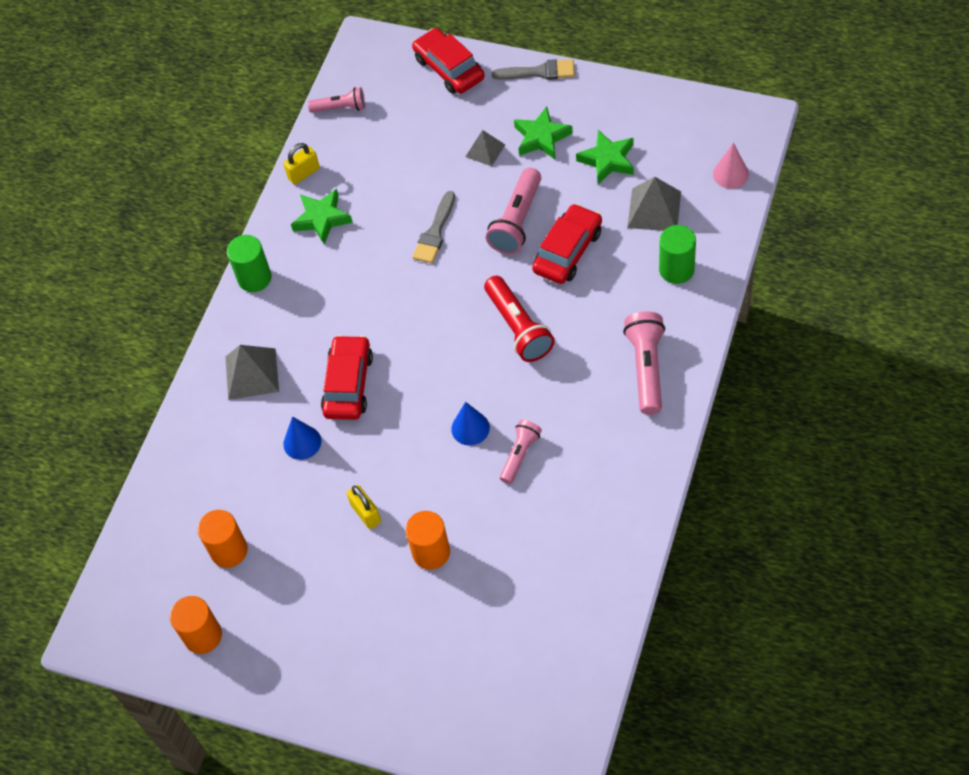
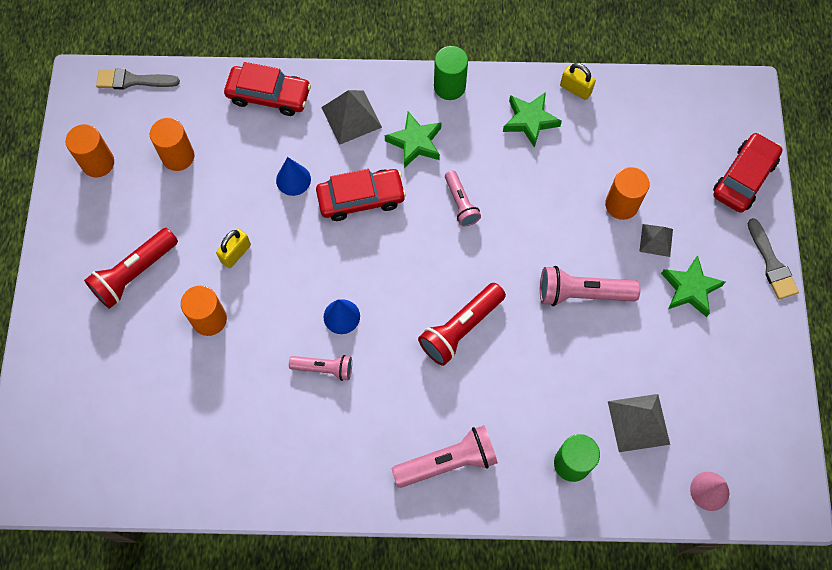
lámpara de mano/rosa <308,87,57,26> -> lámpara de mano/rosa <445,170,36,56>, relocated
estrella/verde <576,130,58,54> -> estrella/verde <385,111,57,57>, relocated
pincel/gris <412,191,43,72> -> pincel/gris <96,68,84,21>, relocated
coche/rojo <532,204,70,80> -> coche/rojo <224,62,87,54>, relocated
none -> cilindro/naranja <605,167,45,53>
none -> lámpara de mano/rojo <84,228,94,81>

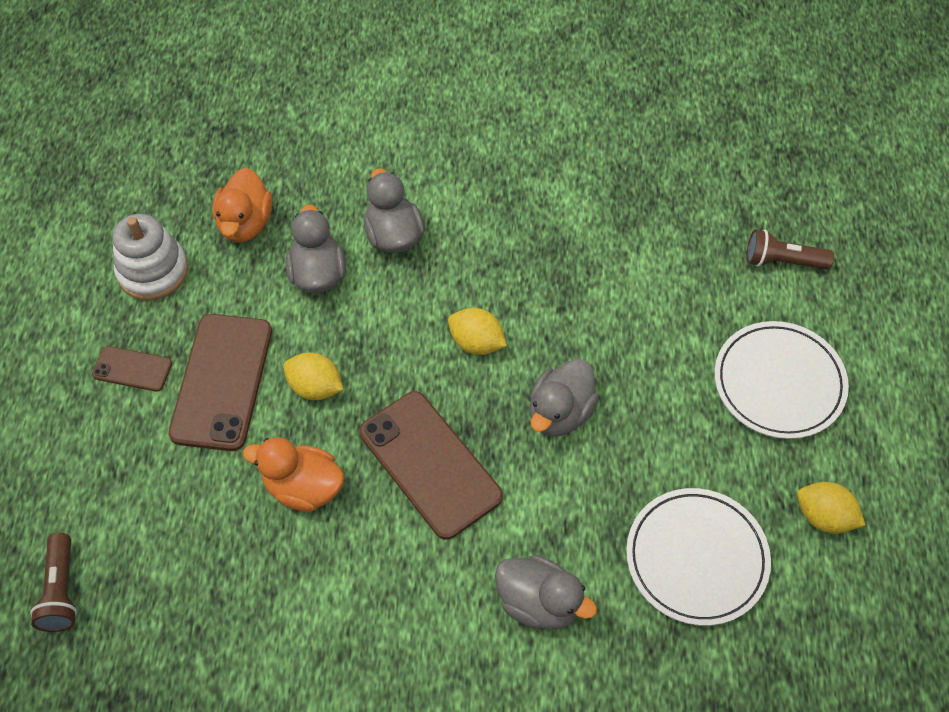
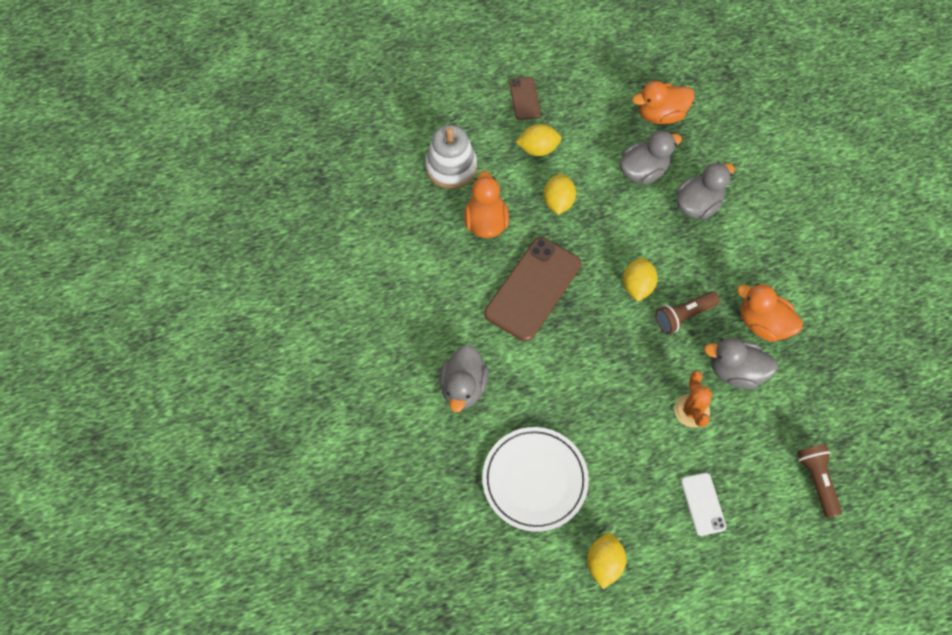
juguete apilable/blanco <113,214,75,86> -> juguete apilable/blanco <425,125,52,64>, relocated
móvil/marrón <168,314,104,137> -> limón/amarillo <516,124,45,32>
plato/blanco <714,321,135,118> -> móvil/blanco <681,473,45,63>
pato/gris <530,359,69,77> -> pato/gris <704,337,74,52>, relocated
lámpara de mano/marrón <30,533,47,99> -> lámpara de mano/marrón <655,291,65,43>, relocated
none -> pato/naranja <737,283,66,59>
none -> cactus/naranja <674,371,38,57>

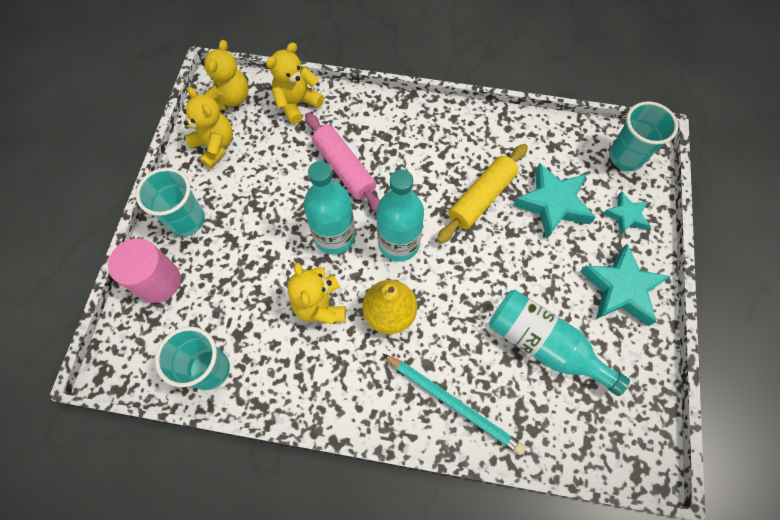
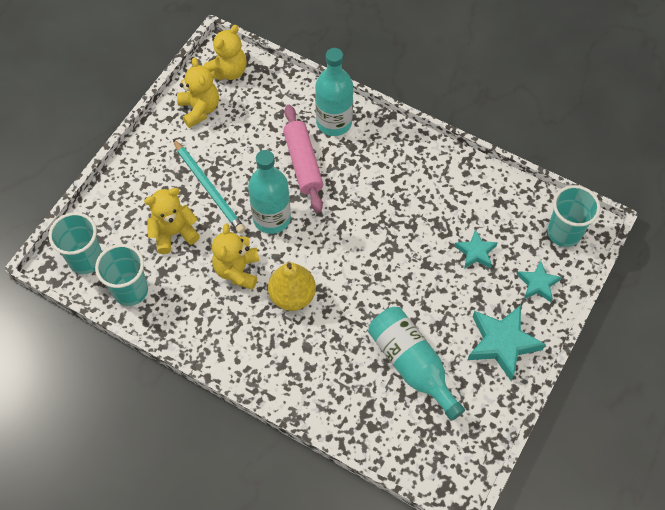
osito/amarillo <266,42,58,82> -> osito/amarillo <144,188,56,66>, relocated
rodillo/amarillo <437,144,91,100> -> none
estrella/turquesa <513,163,83,76> -> estrella/turquesa <454,229,44,40>, x0.58
vaso/turquesa <136,168,69,68> -> vaso/turquesa <49,212,53,62>, relocated
botella/turquesa <377,170,47,91> -> botella/turquesa <315,48,38,88>, relocated
cilindro/rosa <108,238,73,65> -> none
lápiz/turquesa <383,354,143,101> -> lápiz/turquesa <173,139,72,95>, relocated

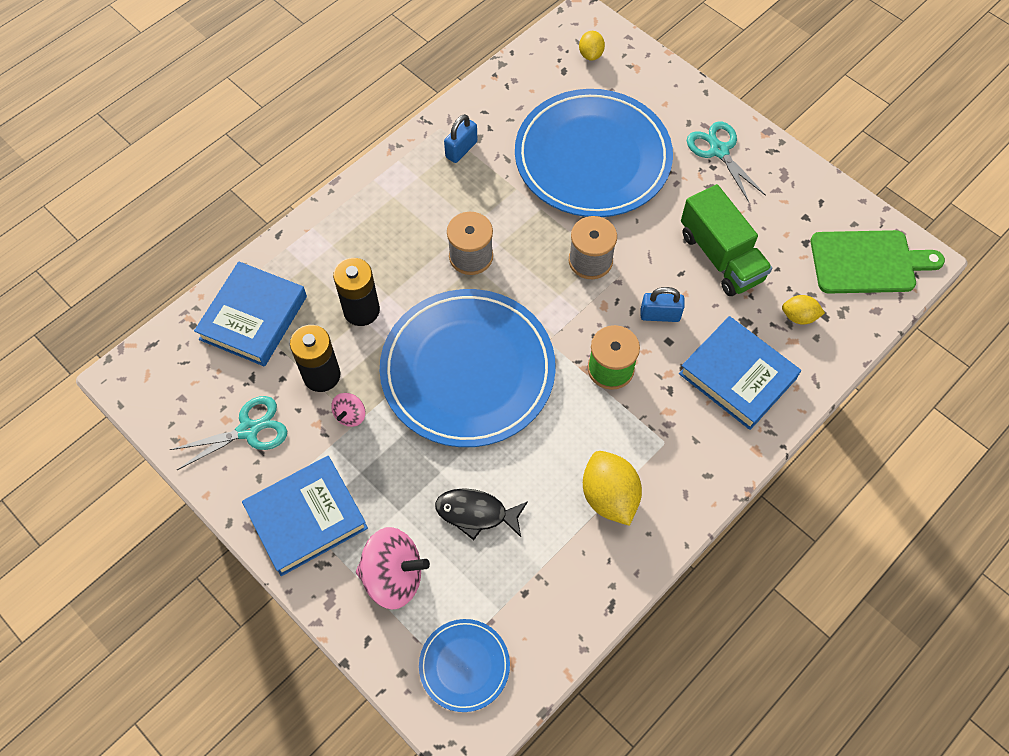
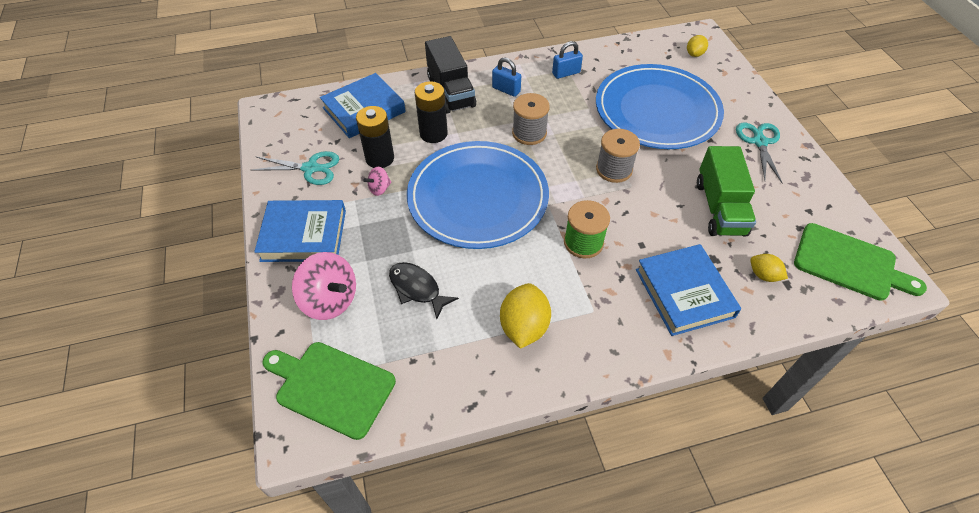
candado/azul <641,287,44,35> -> candado/azul <492,57,29,40>, relocated
plato/azul <419,619,91,93> -> tabla de cortar/verde <263,342,133,98>
none -> camión/negro <425,36,51,78>

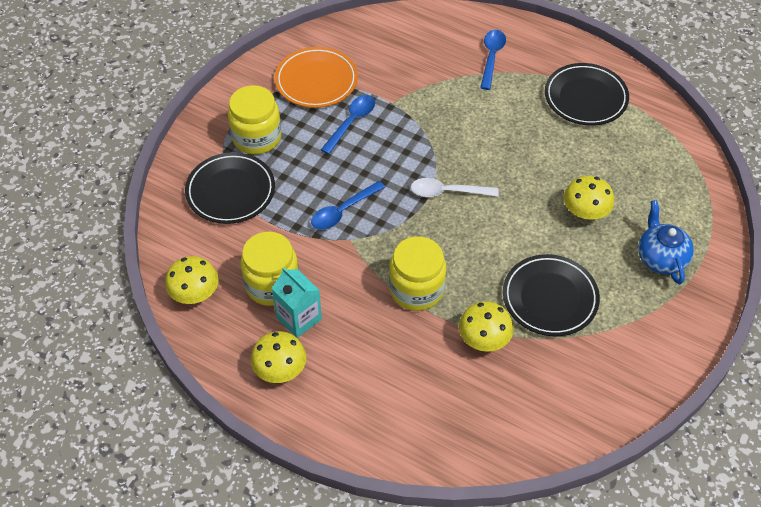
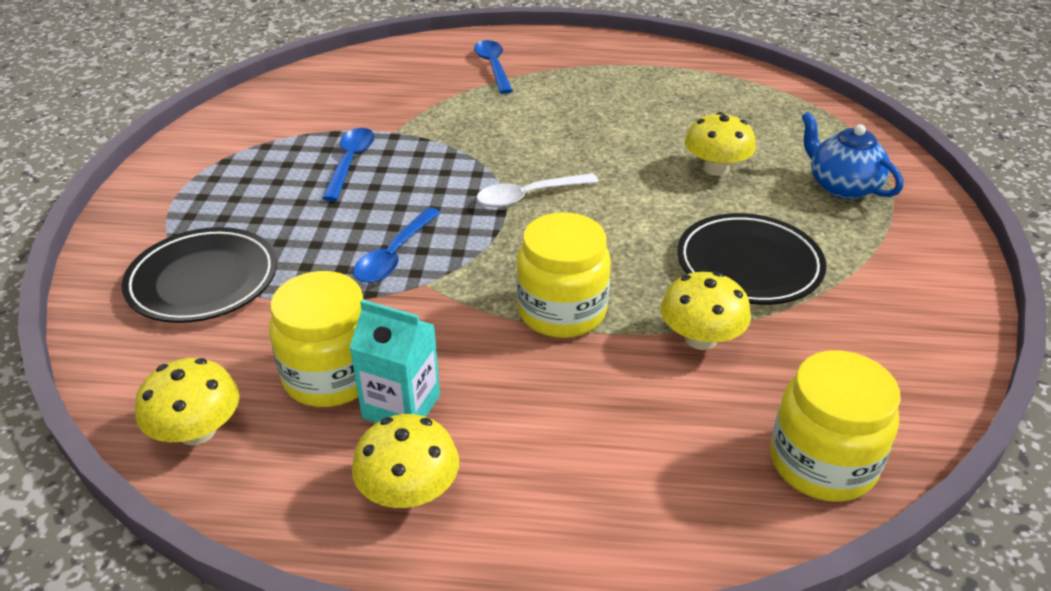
plato/naranja <275,47,83,61> -> none
plato/negro <545,63,84,63> -> none
tarro/amarillo <228,85,54,69> -> tarro/amarillo <770,350,131,152>, relocated

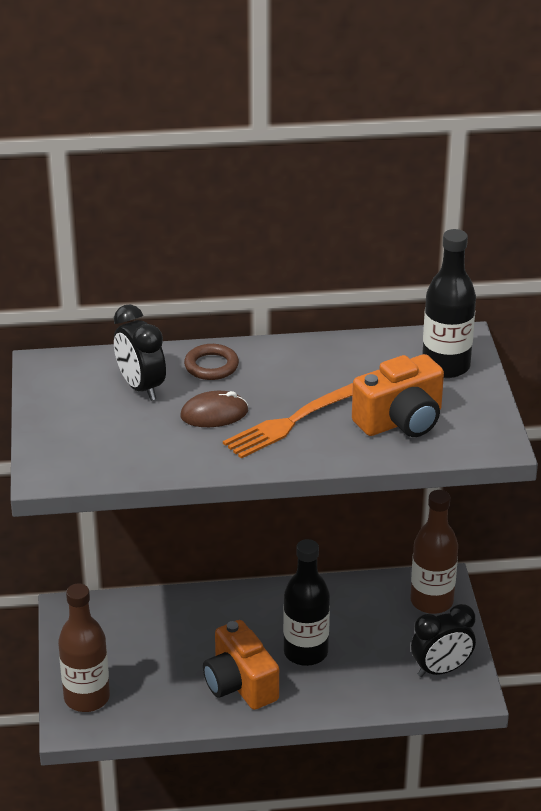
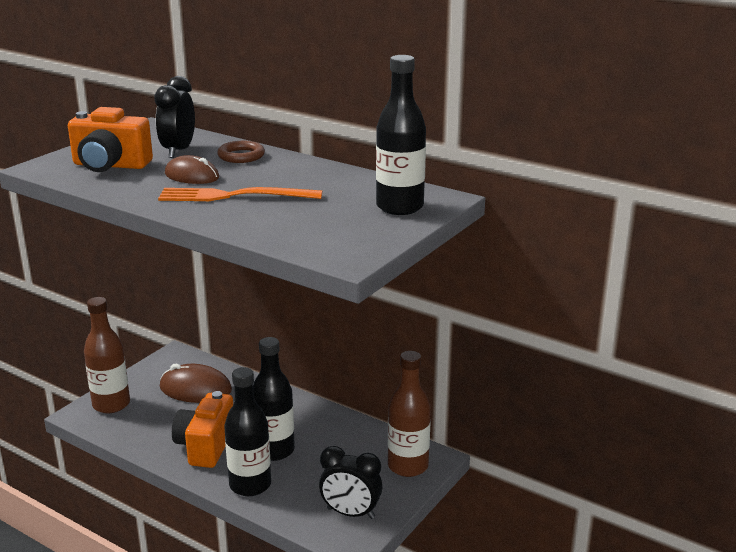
cámara/naranja <352,354,92,83> -> cámara/naranja <68,107,85,65>, relocated
none -> ratón/marrón <160,364,72,39>
none -> botella/negro <224,367,47,129>

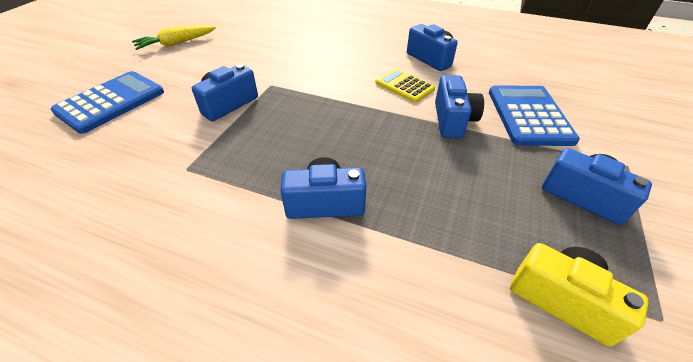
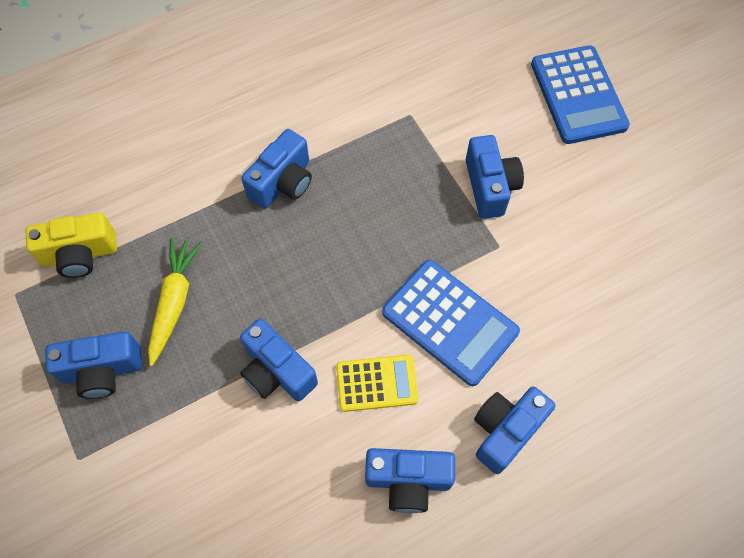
zanahoria/amarillo <132,25,84,25> -> zanahoria/amarillo <148,238,54,128>, relocated
calculadora/azul <489,85,91,61> -> calculadora/azul <382,260,138,126>, relocated
none -> cámara/azul <474,387,82,87>

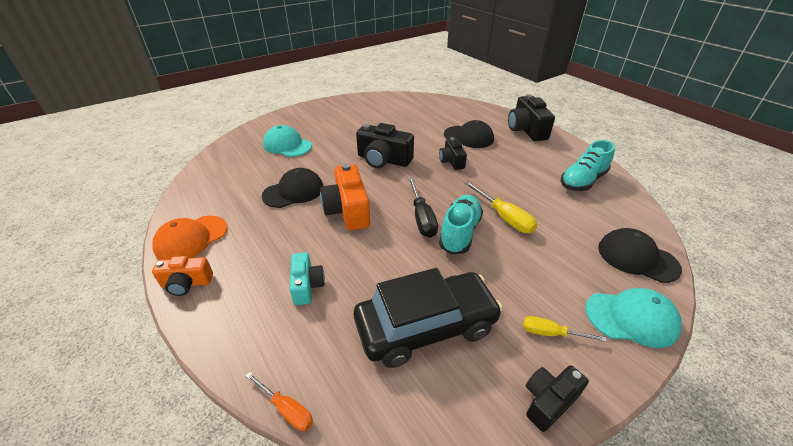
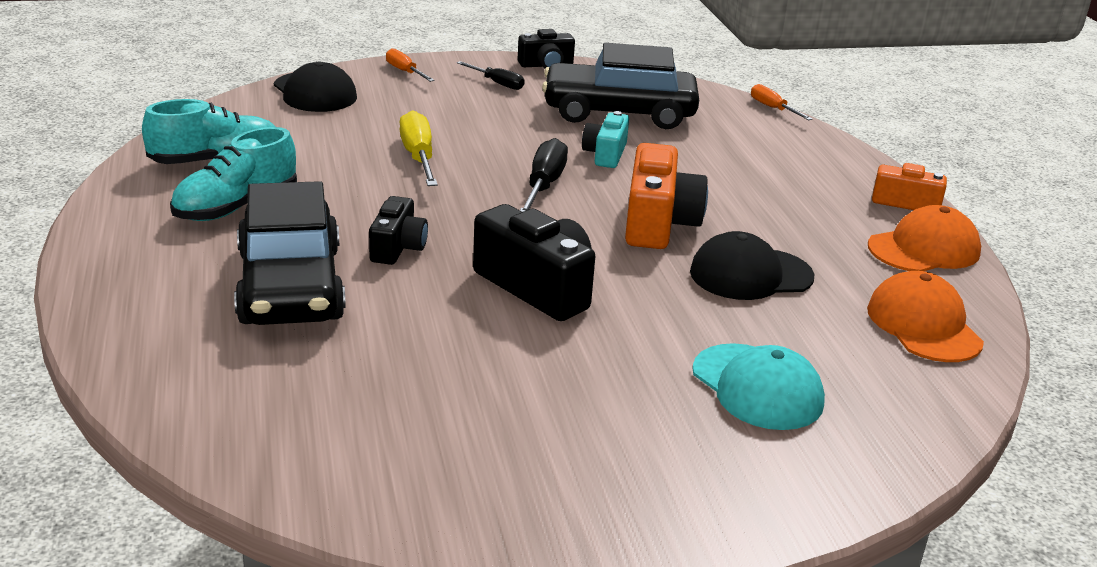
cámara/negro <508,94,47,47> -> none
gorra/negro <444,120,50,28> -> coche/negro <234,181,112,144>
zapato/turquesa <439,195,44,60> -> zapato/turquesa <170,127,127,94>, relocated
cámara/turquesa <290,252,35,53> -> cámara/turquesa <582,111,47,57>, relocated
gorra/turquesa <585,288,97,60> -> destornillador/naranja <386,48,49,34>
destornillador/amarillo <523,316,84,26> -> destornillador/negro <457,61,68,29>
none -> gorra/naranja <867,271,117,91>

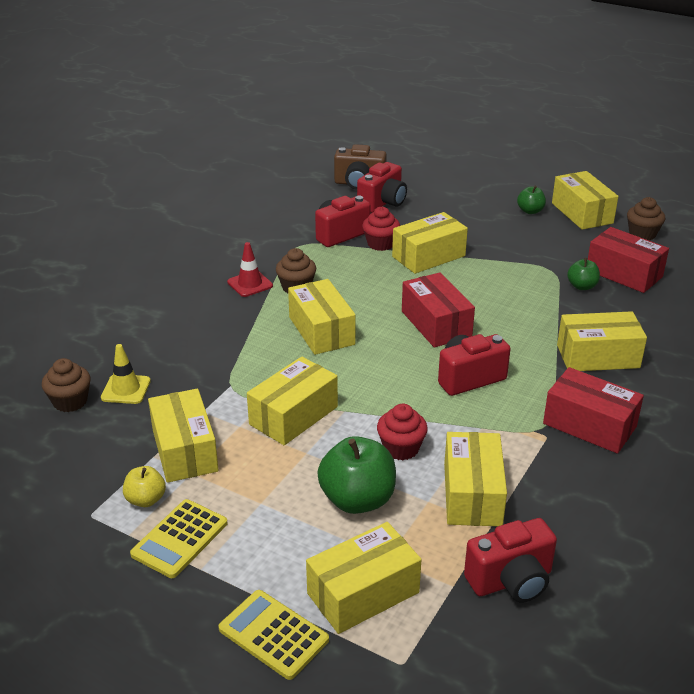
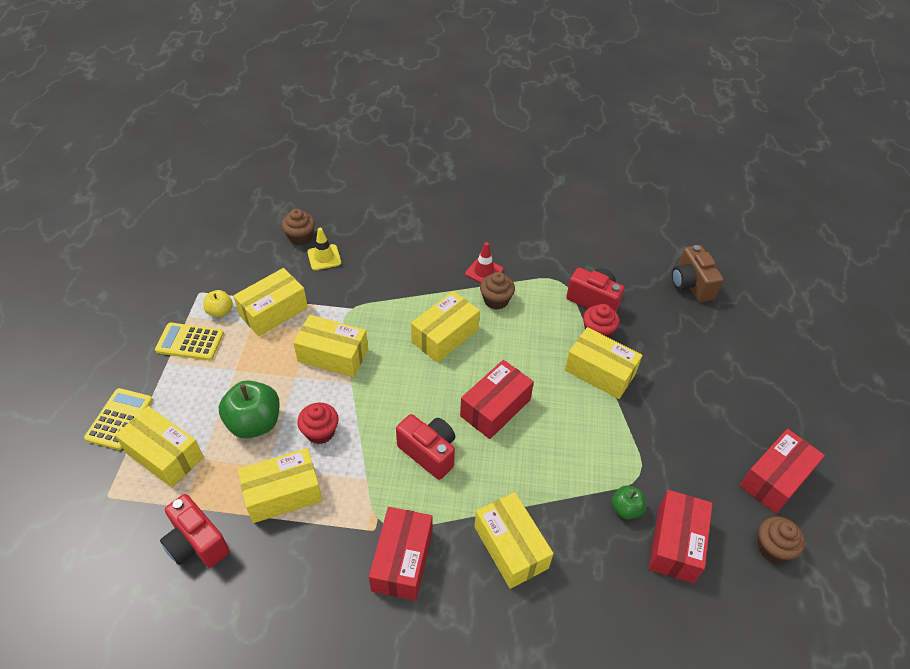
cámara/rojo <357,162,50,51> -> none
caja/amarillo <552,171,67,59> -> caja/rojo <740,429,85,85>
manzana/verde <517,186,29,28> -> none

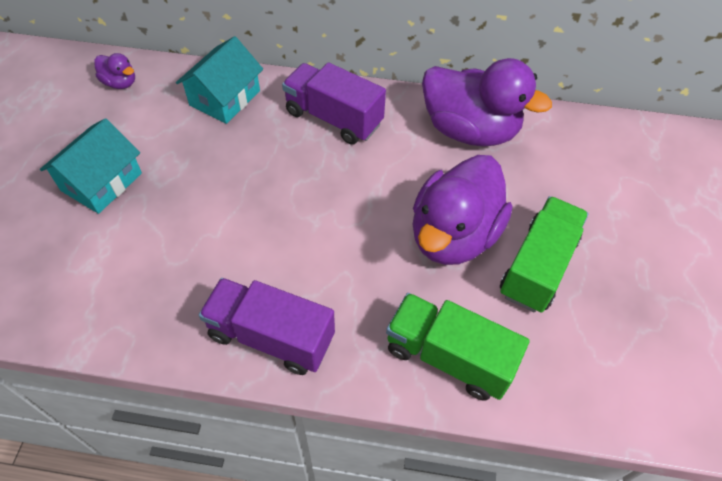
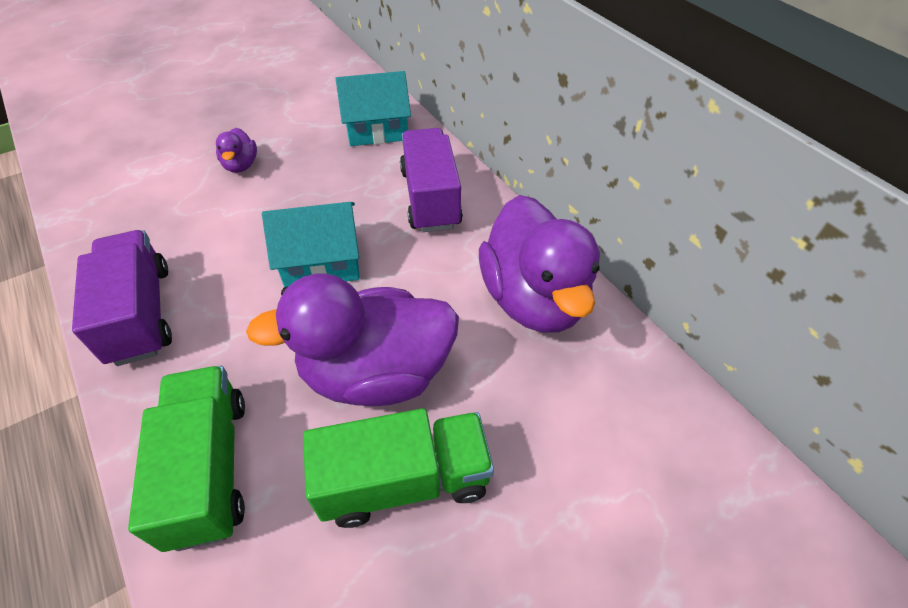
pato/morado <94,53,41,36> -> pato/morado <216,128,41,45>, relocated
casa/turquesa <40,118,102,96> -> casa/turquesa <262,202,98,85>, relocated

